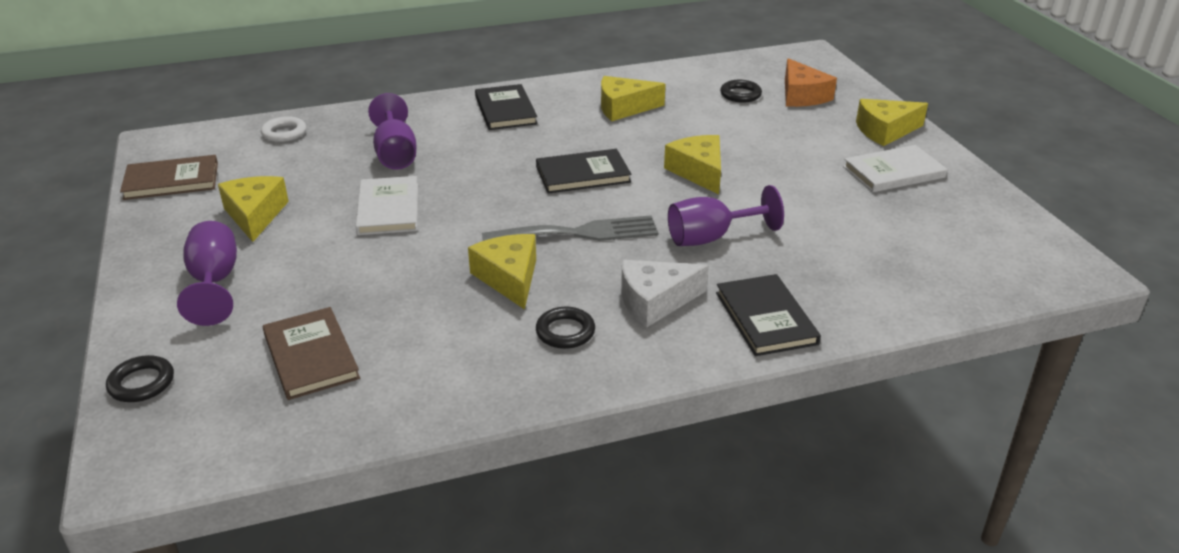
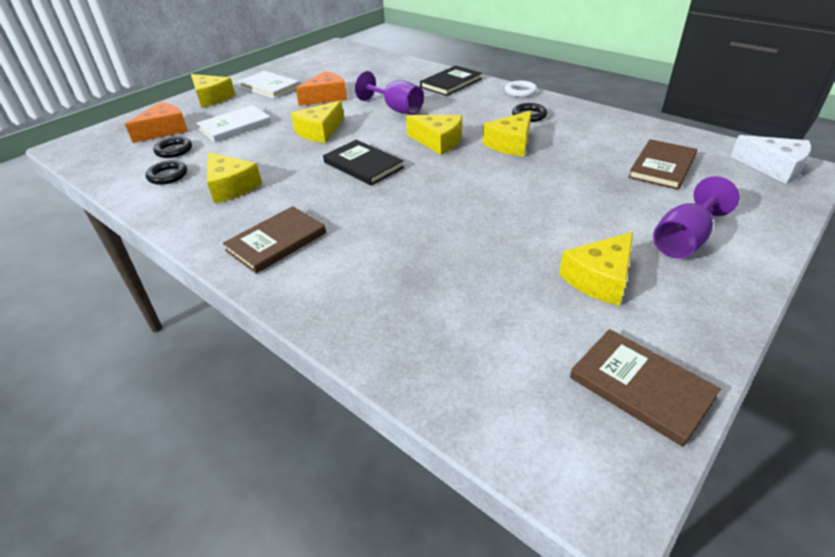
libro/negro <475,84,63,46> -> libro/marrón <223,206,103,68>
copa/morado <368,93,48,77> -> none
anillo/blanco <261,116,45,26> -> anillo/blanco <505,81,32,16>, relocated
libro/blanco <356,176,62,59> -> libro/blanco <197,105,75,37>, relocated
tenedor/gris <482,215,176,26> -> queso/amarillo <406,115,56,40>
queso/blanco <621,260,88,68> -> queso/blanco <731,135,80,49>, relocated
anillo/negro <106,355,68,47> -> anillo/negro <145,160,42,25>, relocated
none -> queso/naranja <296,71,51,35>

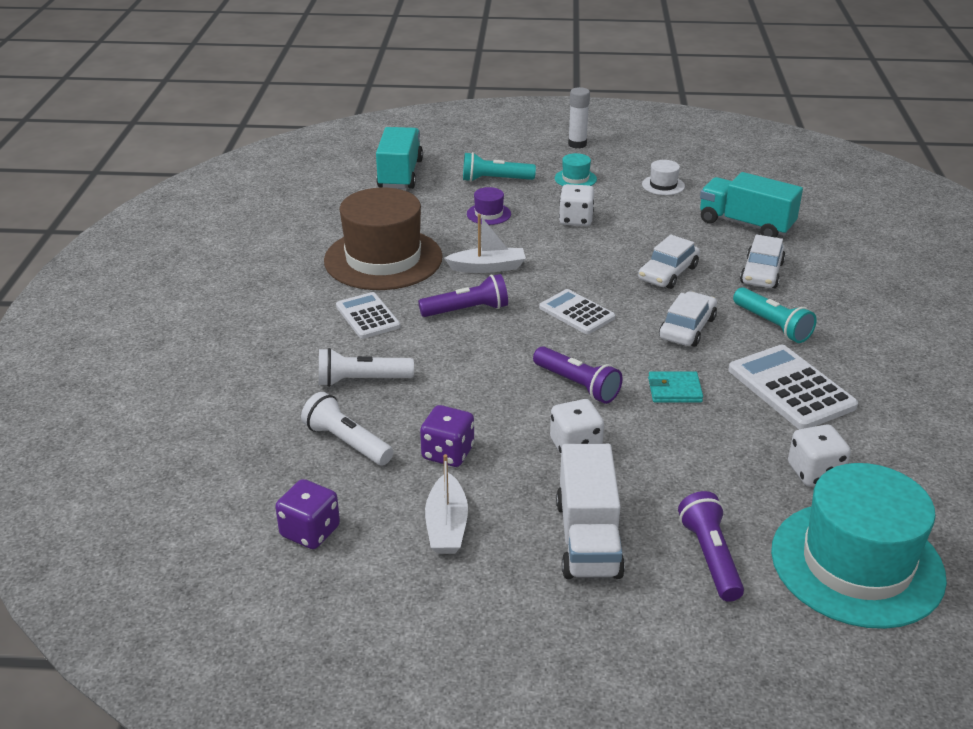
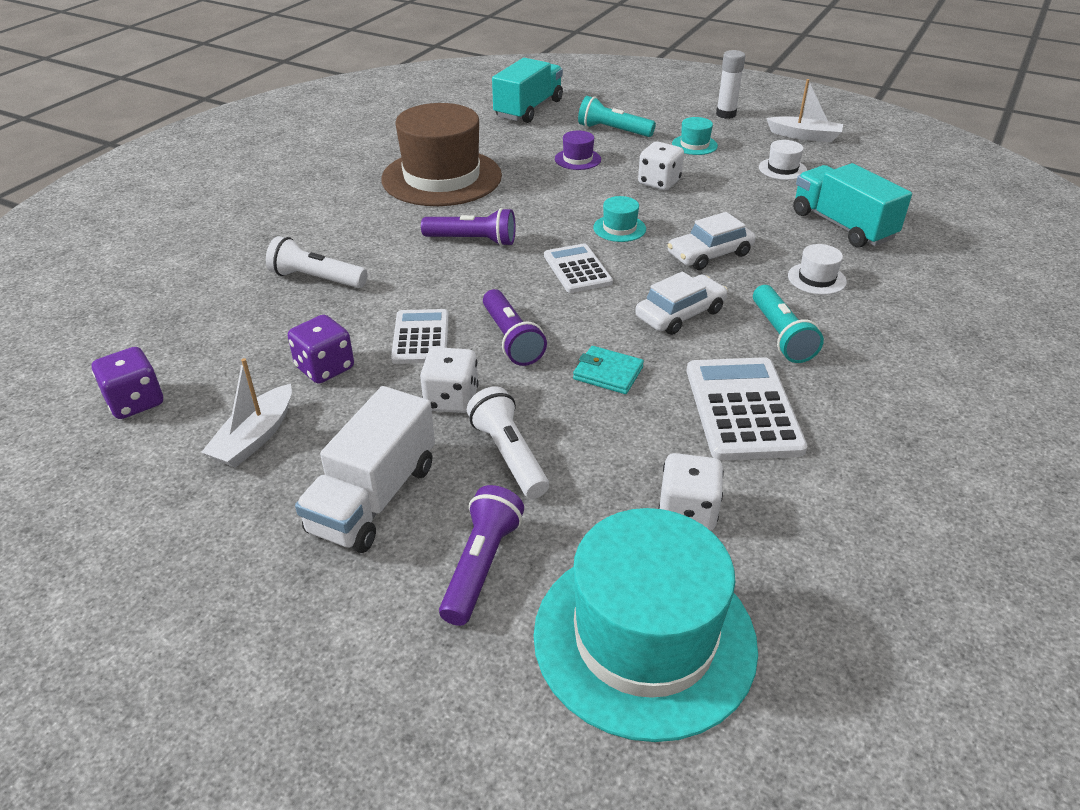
barco/blanco <444,214,82,59> -> barco/blanco <766,79,77,63>, relocated
coche/blanco <740,235,46,53> -> sombrero/blanco <788,244,59,51>
calculadora/blanco <336,292,64,47> -> calculadora/blanco <391,309,58,55>, relocated
lámpara de mano/blanco <301,392,92,73> -> lámpara de mano/blanco <467,386,82,113>, relocated
none -> sombrero/turquesa <593,196,53,46>

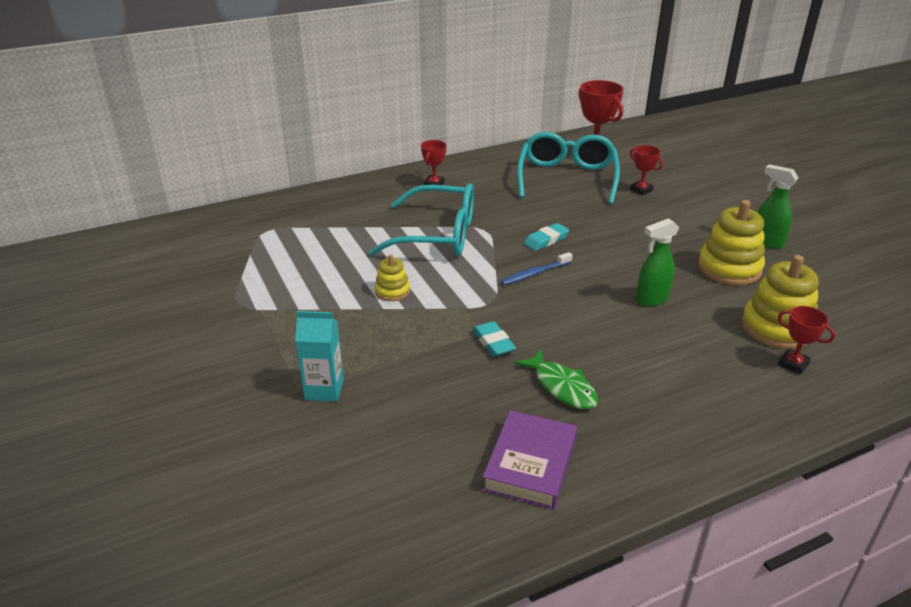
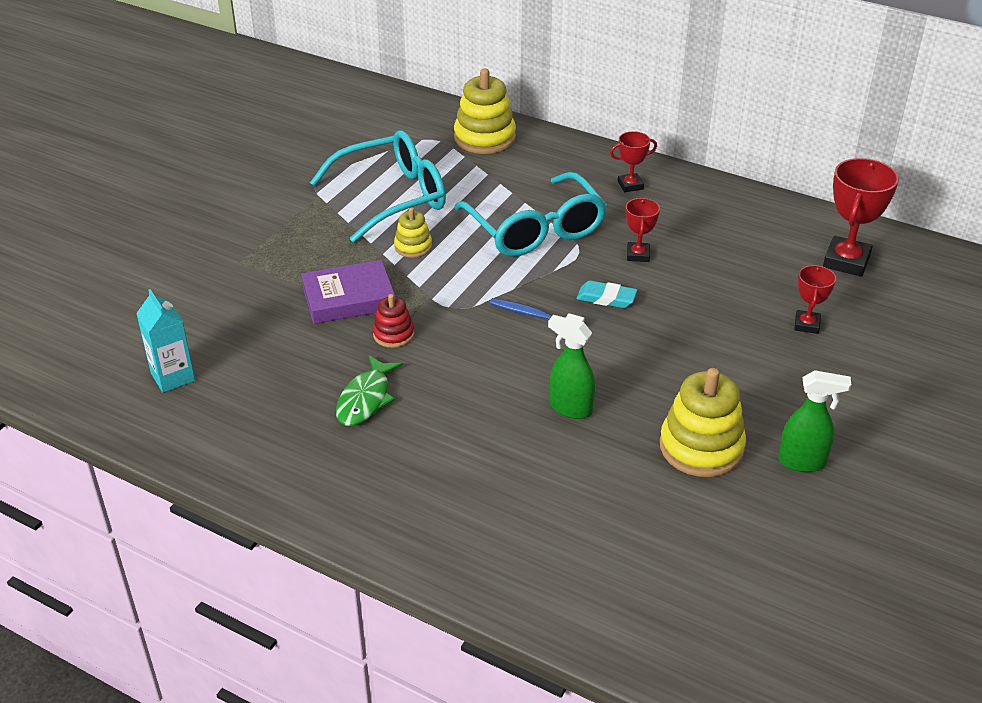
gafas/turquesa <517,132,103,72> -> gafas/turquesa <310,130,136,113>, relocated
pulverizador/verde <757,164,42,85> -> pulverizador/verde <778,370,73,102>, 90 degrees clockwise
juguete apilable/amarillo <742,255,77,94> -> juguete apilable/amarillo <454,68,62,86>, relocated
trofeo/rojo <778,306,57,69> -> trofeo/rojo <626,198,34,64>, relocated
cartón de leche/turquesa <295,311,49,91> -> cartón de leche/turquesa <136,289,59,104>, relocated
goma de borrar/turquesa <472,321,44,36> -> juguete apilable/rojo <373,294,41,54>
libro/morado <482,410,95,100> -> libro/morado <301,260,94,64>, relocated

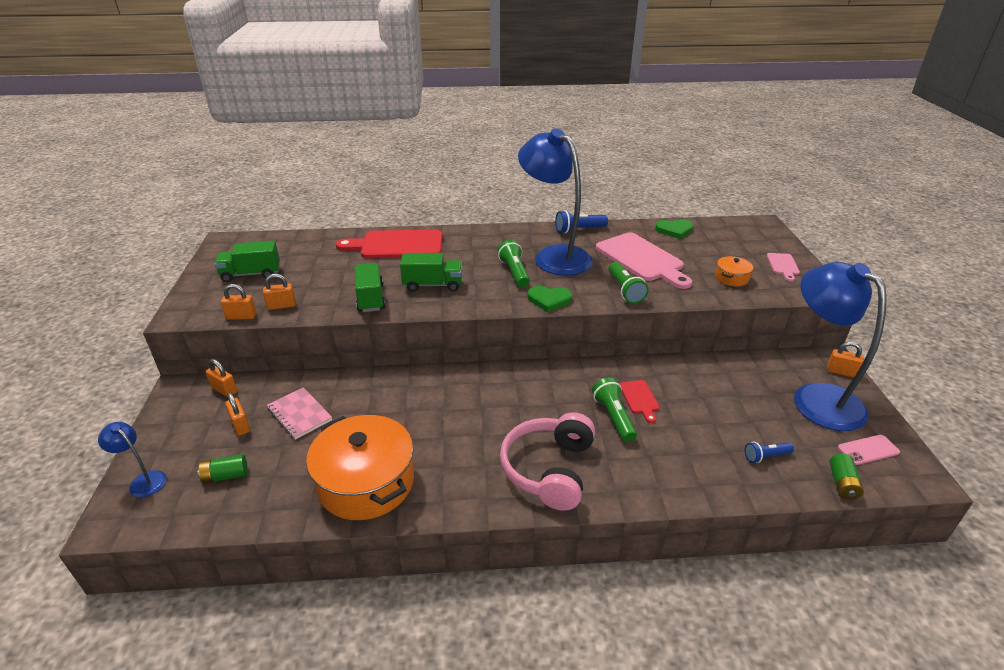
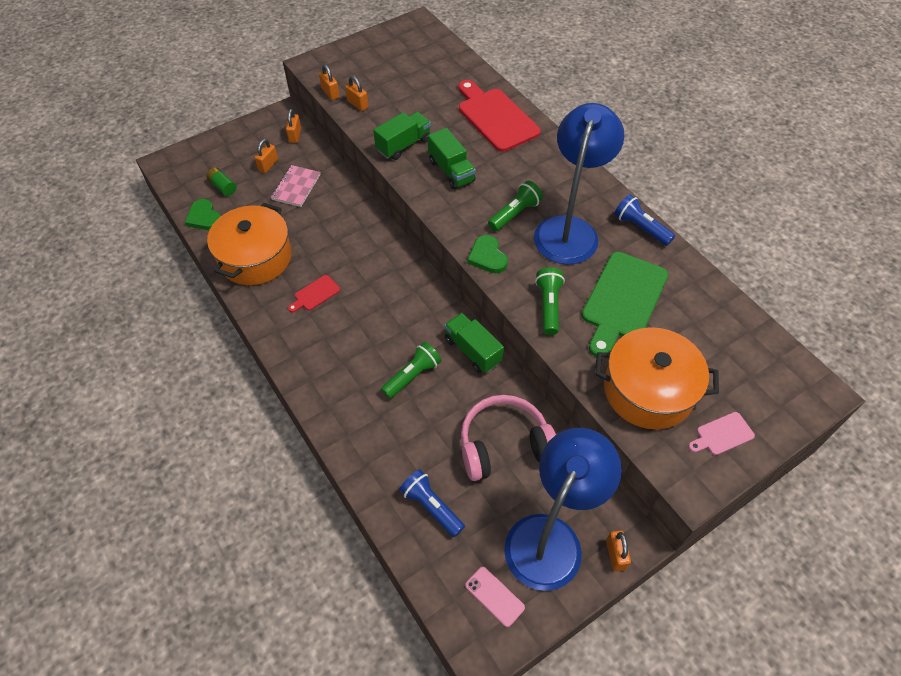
corazón/verde <655,219,38,20> -> corazón/verde <185,199,36,31>, relocated
tabla de cortar/rosa <596,233,96,56> -> tabla de cortar/verde <582,252,87,106>
camión/verde <214,241,66,41> -> camión/verde <444,313,60,60>, relocated
olla/naranja <715,256,38,30> -> olla/naranja <595,327,124,102>, x2.24
lámpara de mano/verde <608,262,41,42> -> lámpara de mano/verde <535,267,30,68>, 135 degrees clockwise
tabla de cortar/rojo <620,380,39,43> -> tabla de cortar/rojo <288,275,52,37>, relocated
auriculares/rosa <500,412,95,99> -> auriculares/rosa <461,395,95,86>, relocated
lámpara/azul <98,422,69,75> -> none
lámpara de mano/azul <745,442,49,21> -> lámpara de mano/azul <399,469,66,68>, x1.53
pila/verde <829,454,35,46> -> none

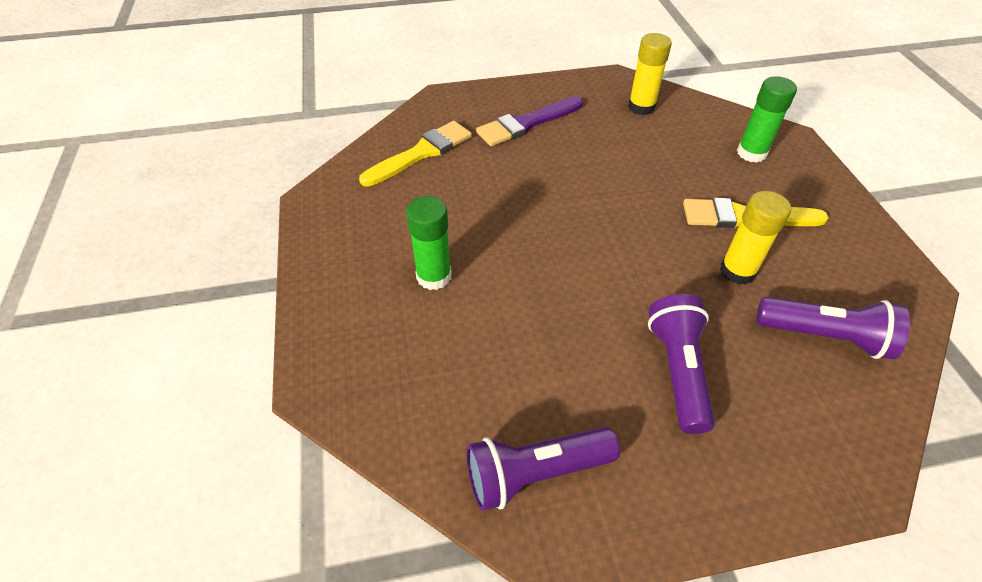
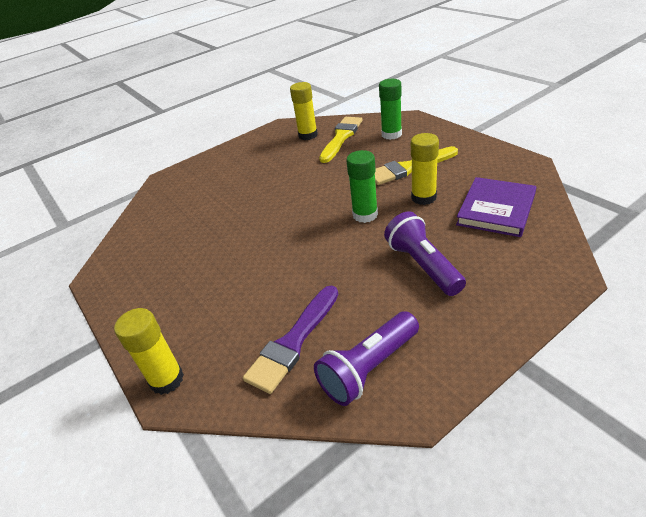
pincel/morado <476,96,107,50> -> pincel/morado <243,285,95,109>, relocated
pincel/amarillo <359,121,113,66> -> pincel/amarillo <319,117,44,46>, relocated
barra de pegamento/verde <406,196,46,94> -> barra de pegamento/verde <346,150,32,73>, relocated
lámpara de mano/morado <757,297,153,62> -> libro/morado <456,177,80,60>
none -> barra de pegamento/amarillo <114,308,70,87>

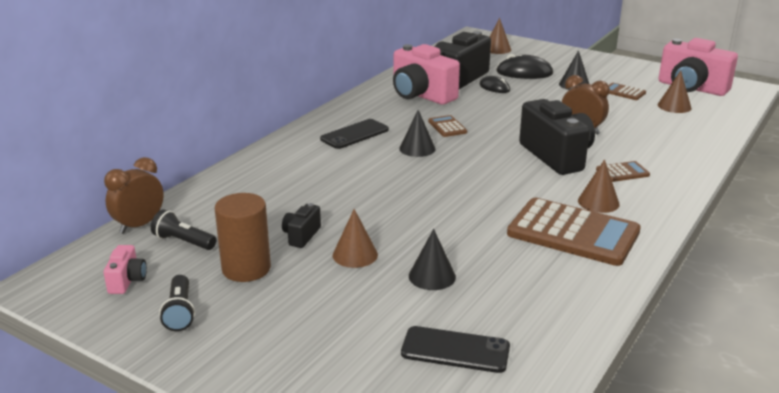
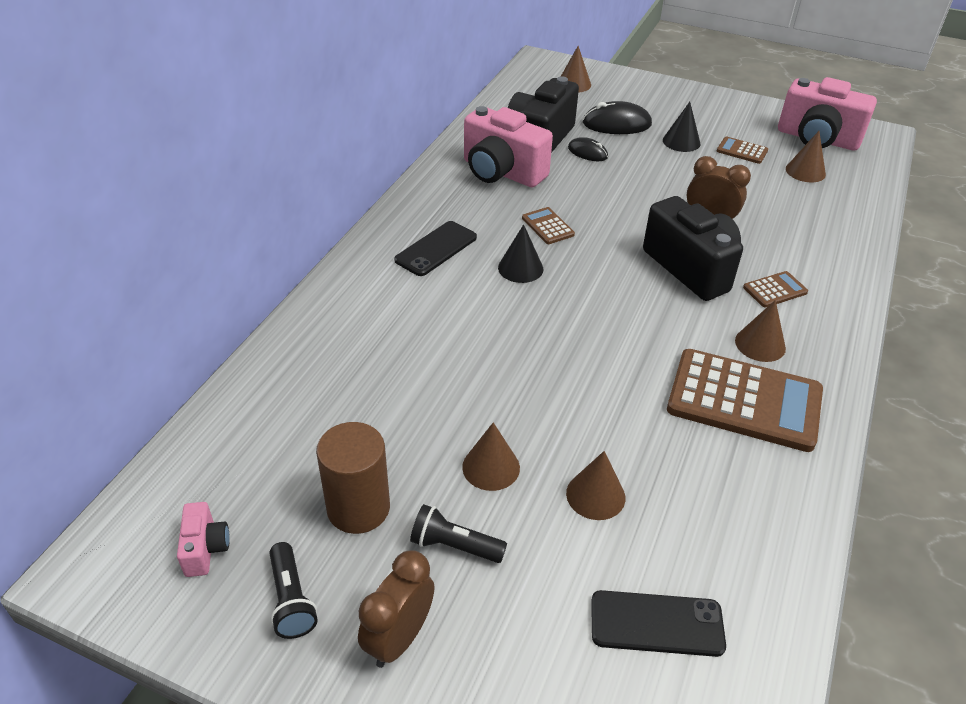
despertador/marrón <104,157,60,77> -> despertador/marrón <358,550,77,118>, relocated
cámara/negro <282,203,39,45> -> none
lámpara de mano/negro <151,209,65,41> -> lámpara de mano/negro <410,504,97,59>, relocated
cono/negro <409,229,47,61> -> cono/marrón <566,451,59,69>

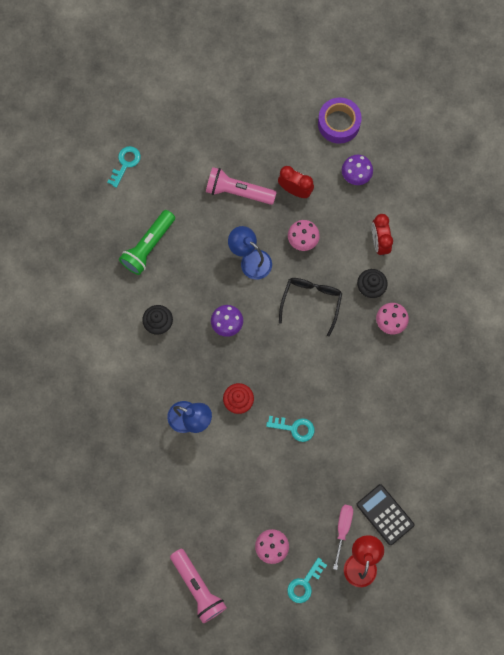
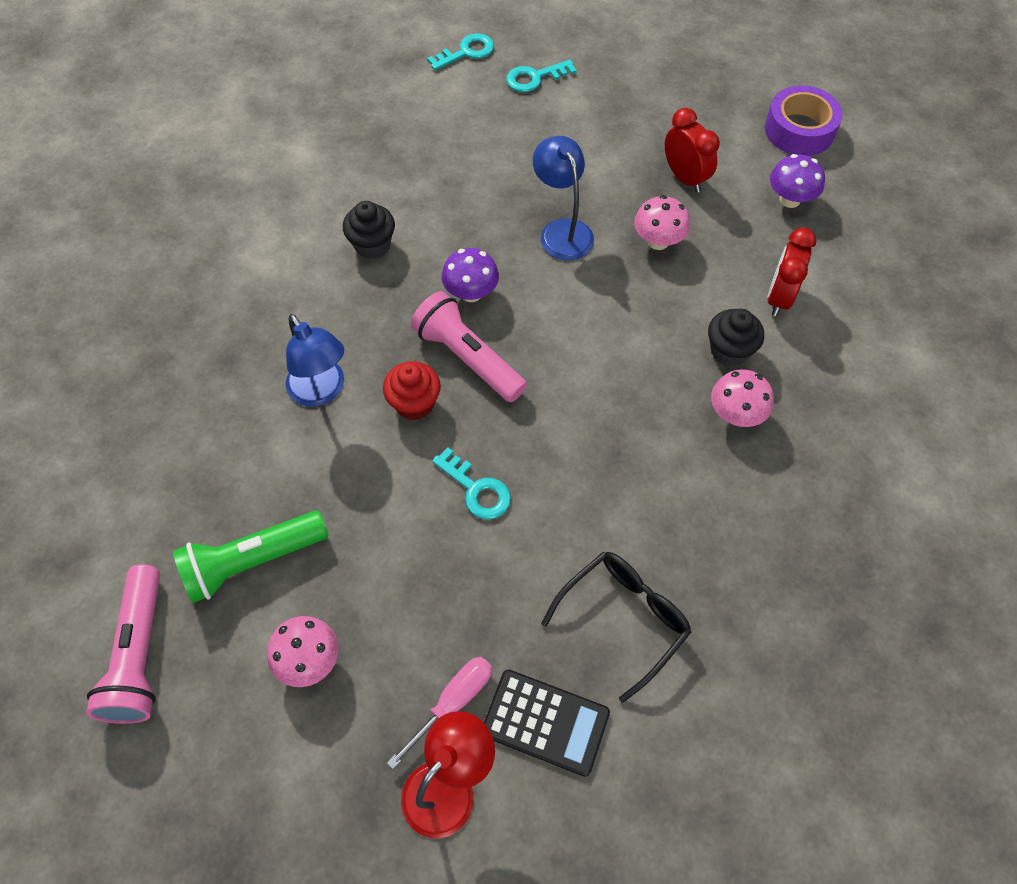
lámpara de mano/rosa <206,167,71,38> -> lámpara de mano/rosa <411,291,116,111>, relocated
lámpara de mano/verde <119,210,56,65> -> lámpara de mano/verde <173,511,156,92>, relocated
gafas/negro <279,278,63,59> -> gafas/negro <541,552,150,151>, relocated
calculadora/negro <356,484,58,61> -> calculadora/negro <484,669,126,108>, 120 degrees clockwise
llave/turquesa <287,558,40,45> -> llave/turquesa <506,60,71,32>, relocated

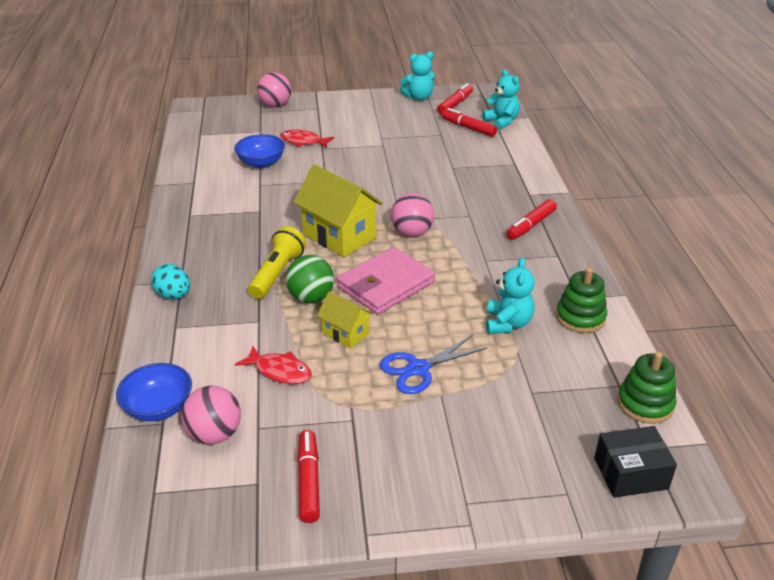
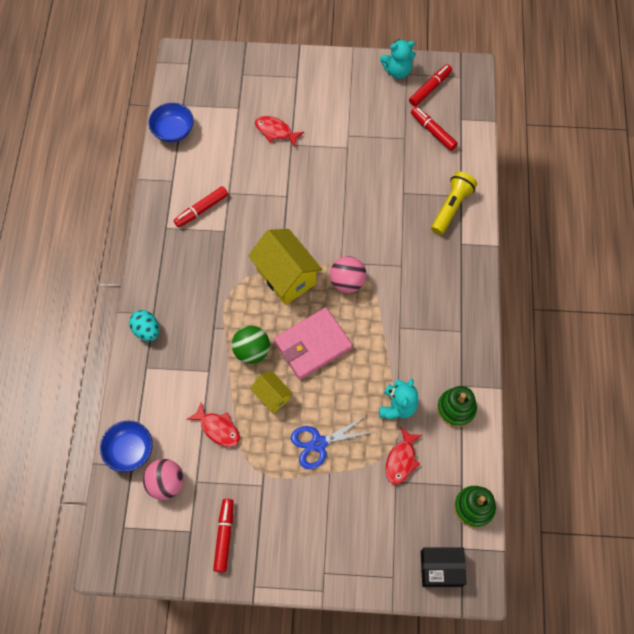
osito/turquesa <482,69,38,61> -> none
pelota/rosa <257,72,34,35> -> none
cuenco/azul <234,134,51,34> -> cuenco/azul <149,103,45,39>, relocated
rotulador/rojo <506,199,51,41> -> rotulador/rojo <173,186,55,42>, relocated
lámpara de mano/amarillo <248,226,58,73> -> lámpara de mano/amarillo <431,171,46,64>, relocated
none -> pez/rojo <385,427,37,57>

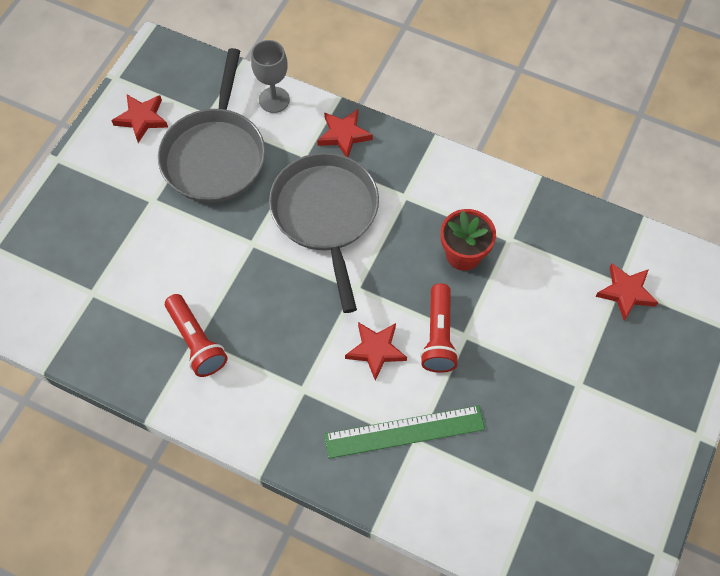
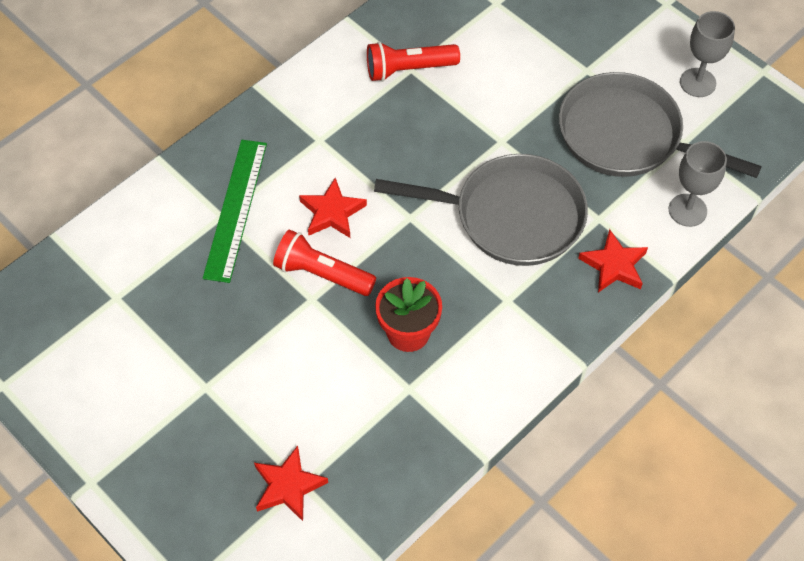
estrella/rojo <111,95,57,48> -> copa/gris <680,11,55,86>

